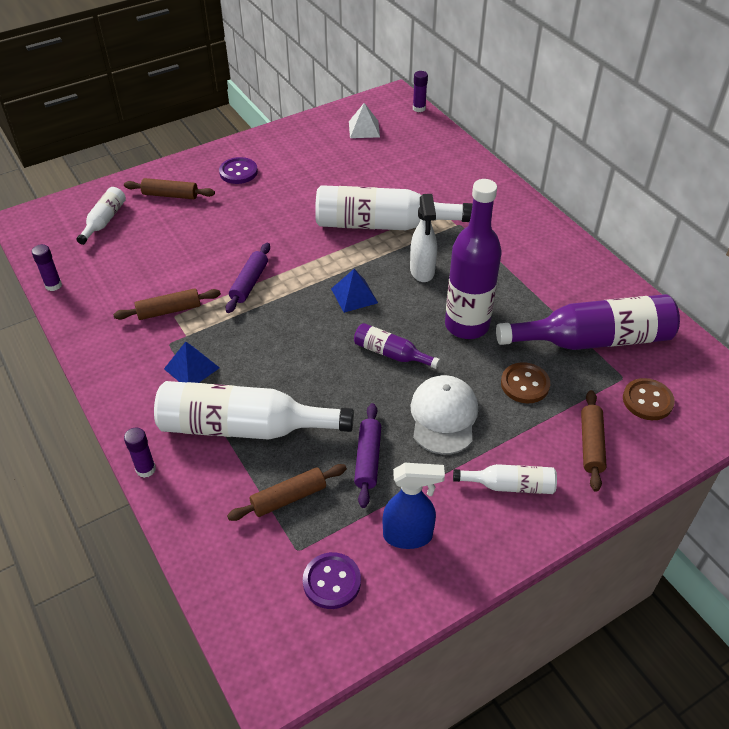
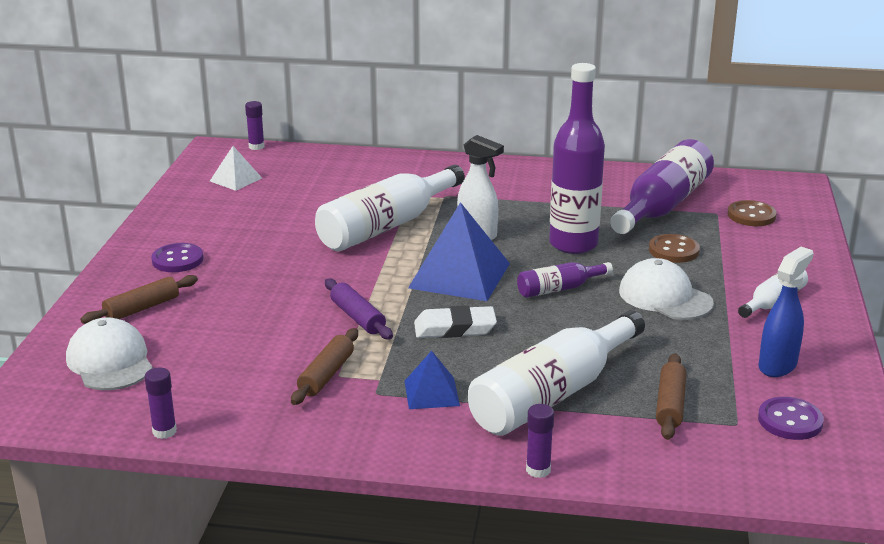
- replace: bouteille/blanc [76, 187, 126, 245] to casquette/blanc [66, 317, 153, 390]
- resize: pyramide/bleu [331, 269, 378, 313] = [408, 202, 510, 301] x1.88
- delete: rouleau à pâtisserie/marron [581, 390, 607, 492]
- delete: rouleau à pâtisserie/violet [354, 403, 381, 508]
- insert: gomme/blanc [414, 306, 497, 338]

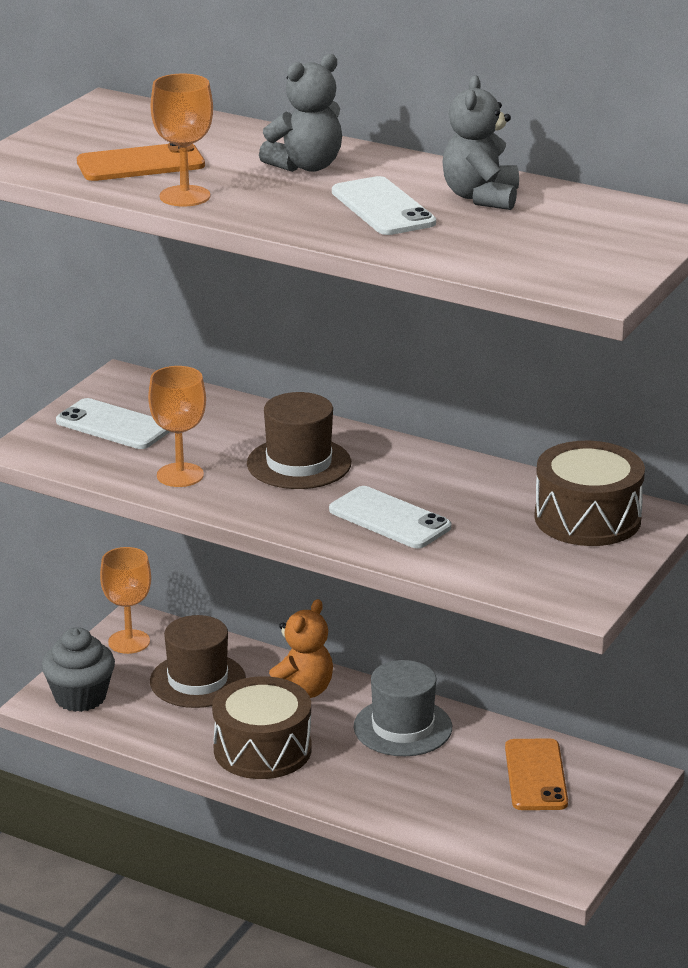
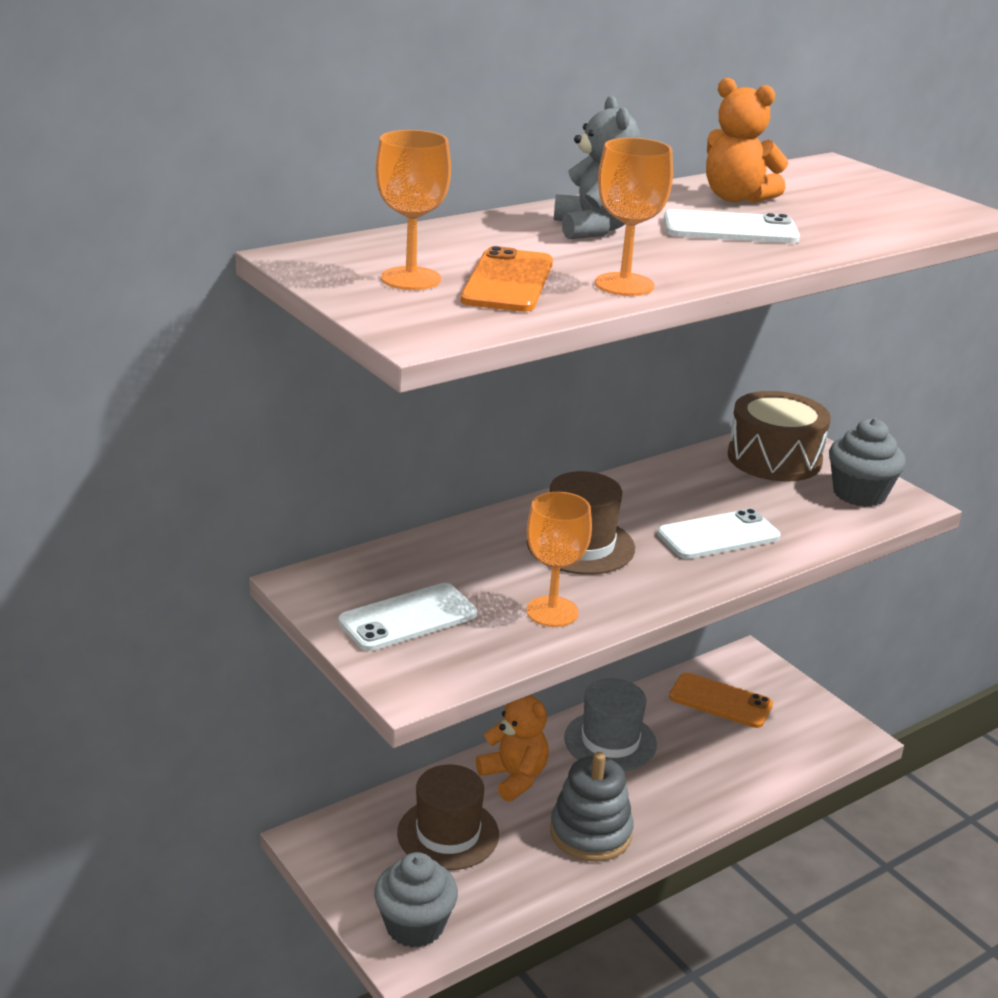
- recolor: ours en peluche/gris [443, 76, 519, 210] to ours en peluche/orange [706, 78, 788, 203]
- move: verre à pied/orange [100, 547, 151, 654] to [376, 130, 451, 290]
- replace: tambour/marron [212, 676, 312, 779] to jouet à empiler/gris [550, 752, 634, 862]
- insert: muffin/gris [829, 418, 906, 507]

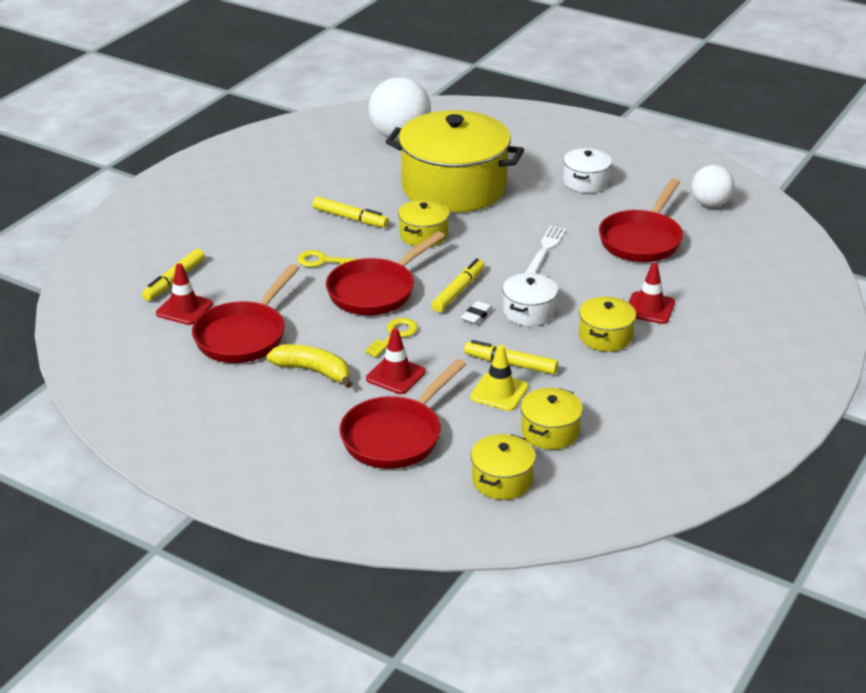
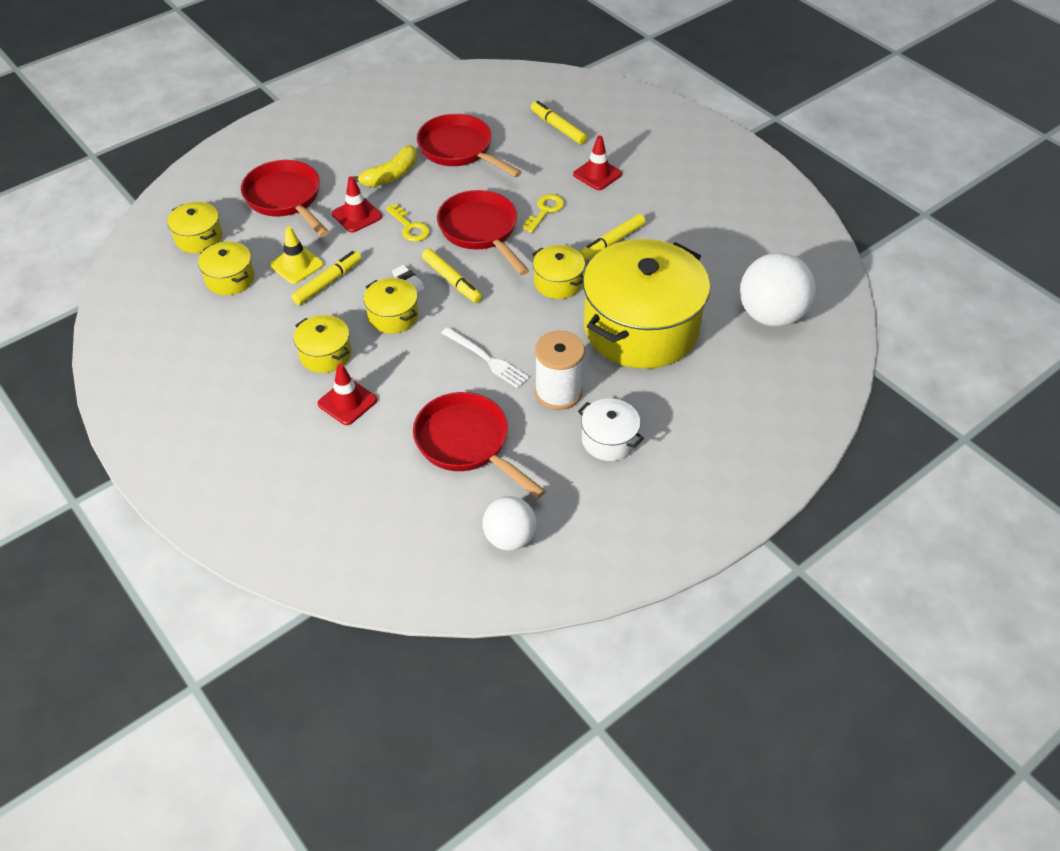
- move: cône de chantier/rouge [156, 263, 213, 325] to [573, 136, 622, 190]
- recolor: marmite/blanc [502, 273, 558, 326] to marmite/jaune [364, 278, 418, 334]
- insert: bobine/blanc [535, 331, 585, 410]

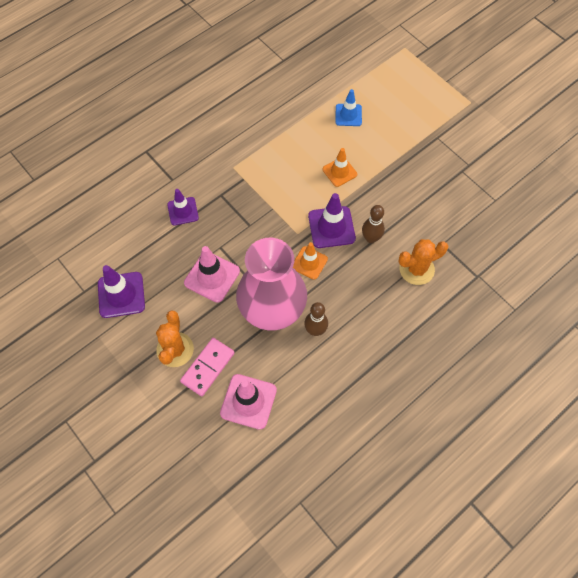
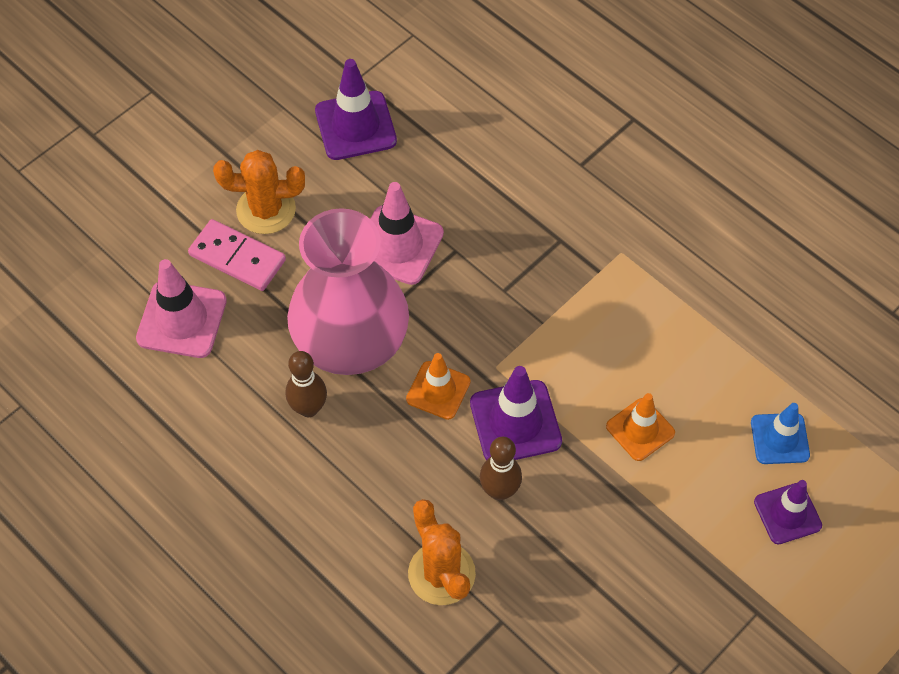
- move: cône de chantier/violet [167, 189, 199, 226] to [754, 480, 822, 544]

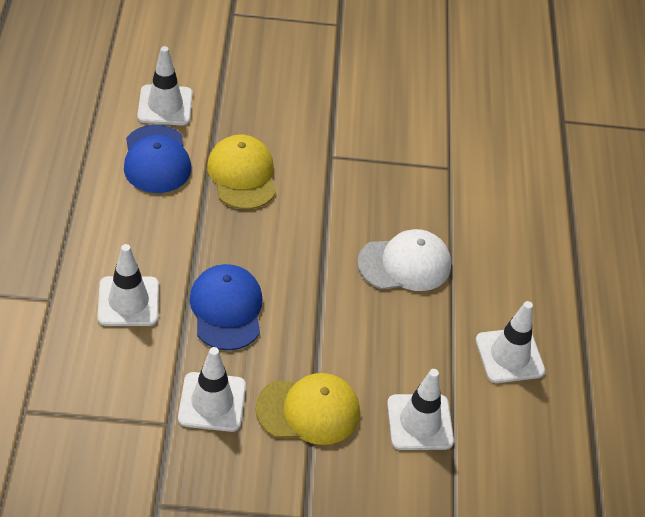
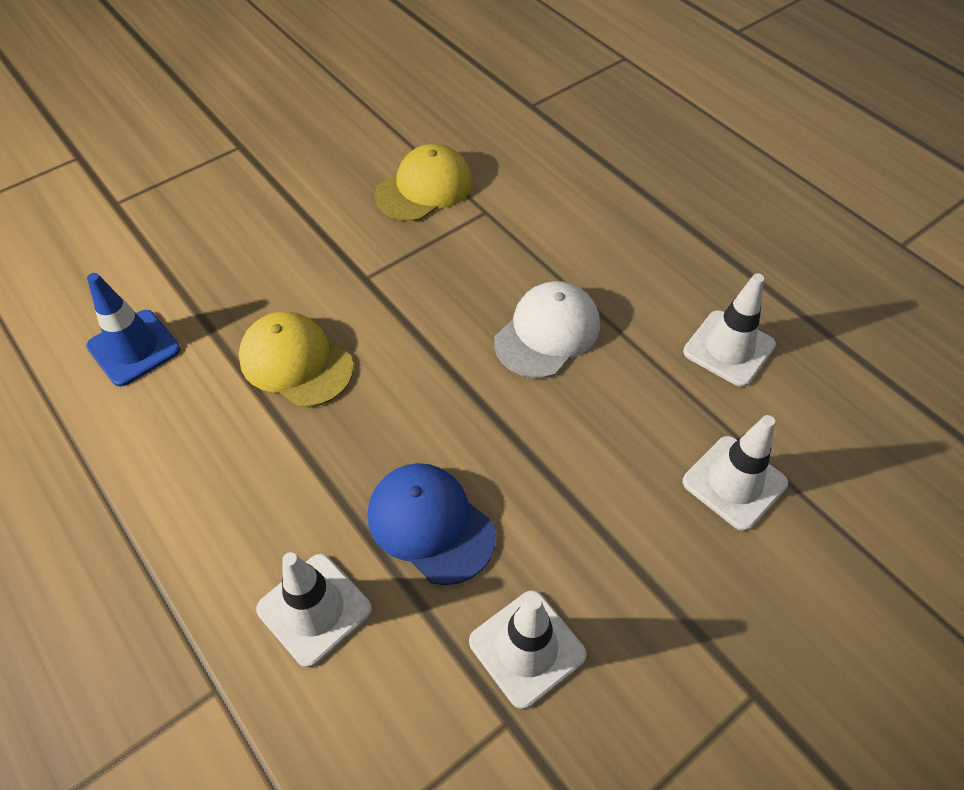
- recolor: cône de chantier/blanc [137, 46, 193, 125] to cône de chantier/bleu [86, 273, 180, 387]
- delete: casquette/bleu [124, 125, 191, 193]
- move: casquette/jaune [255, 373, 360, 445] to [375, 144, 473, 221]

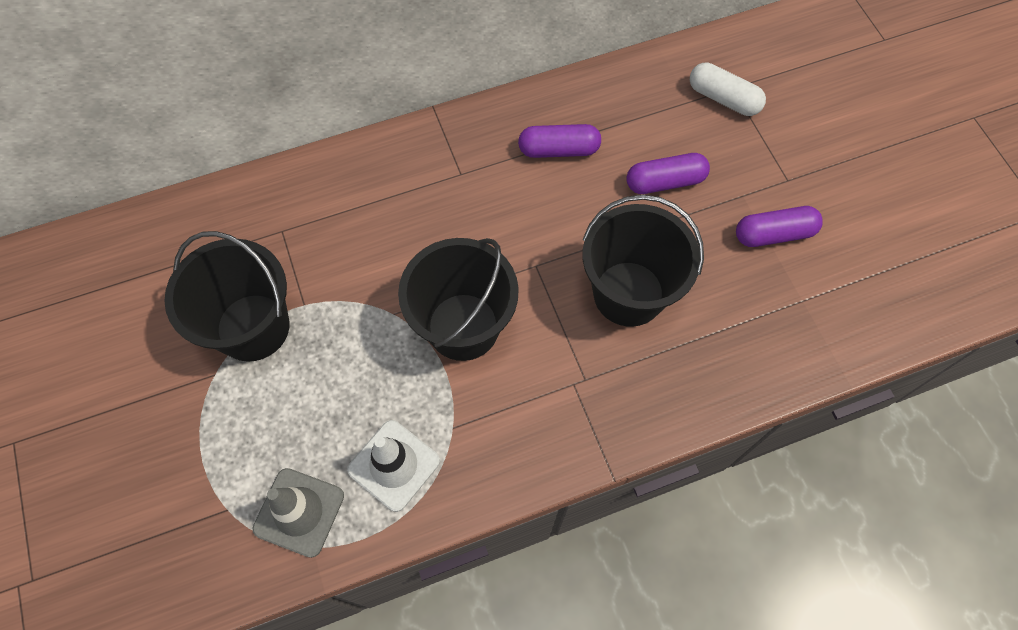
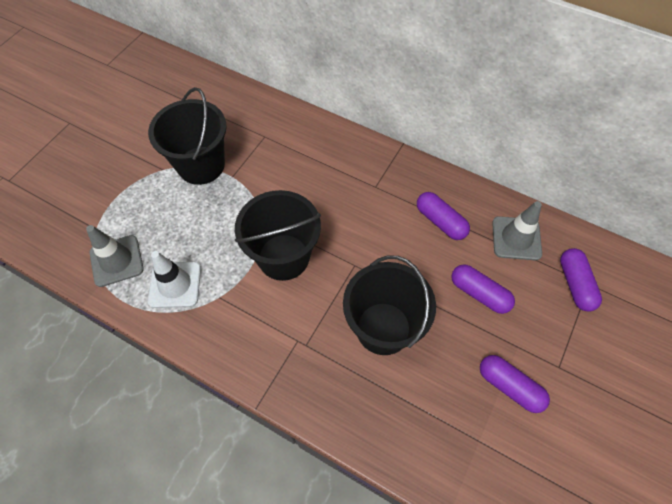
- recolor: gélule/blanc [690, 63, 766, 116] to gélule/violet [560, 248, 602, 312]
- insert: cône de chantier/gris [492, 201, 542, 260]

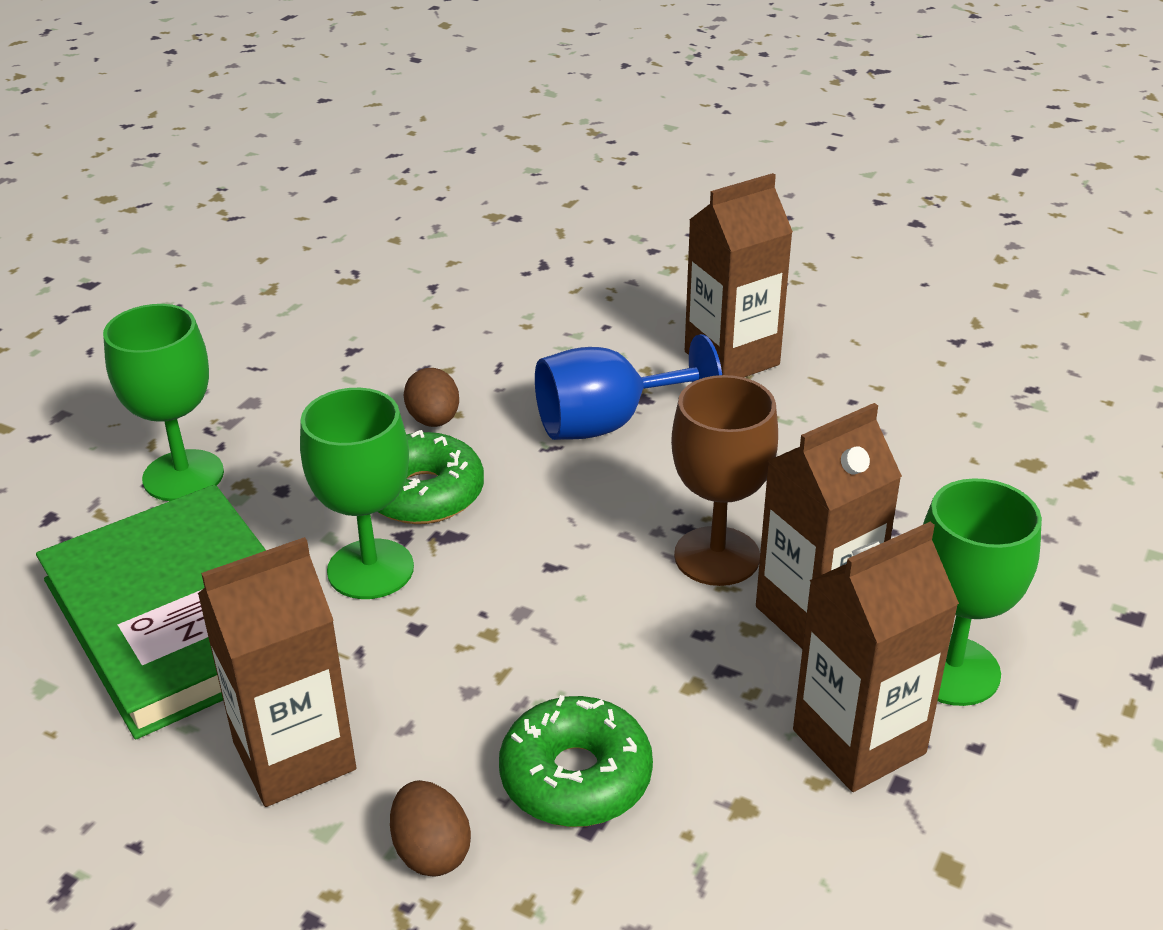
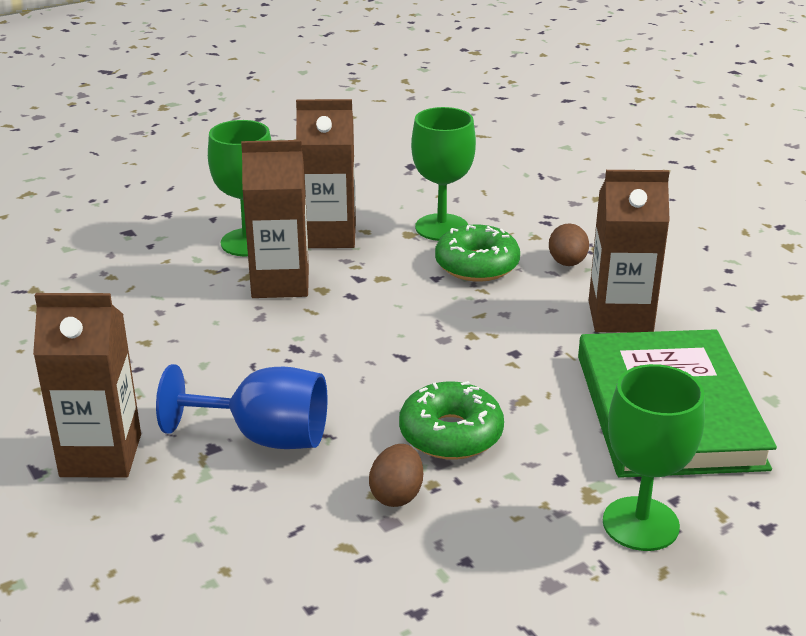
- delete: verre à pied/marron [671, 375, 778, 586]
- move: verre à pied/vert [300, 388, 414, 599] to [411, 107, 476, 241]

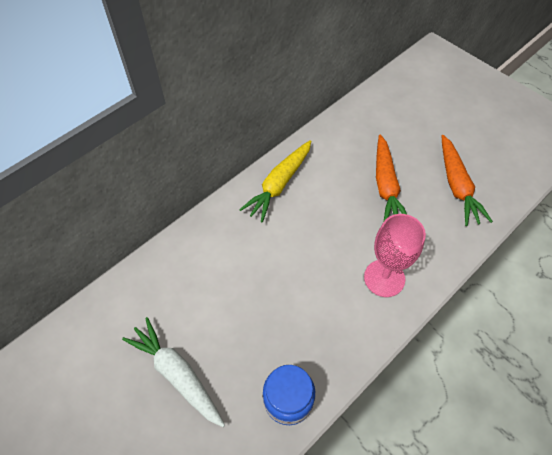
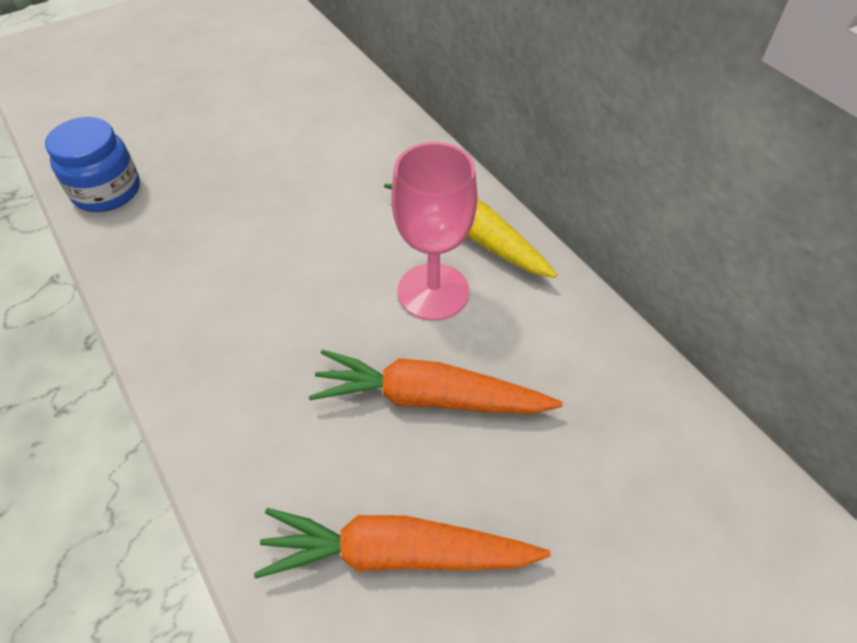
- move: verre à pied/rose [364, 214, 426, 297] to [392, 142, 478, 321]
- delete: carotte/blanc [122, 317, 225, 427]

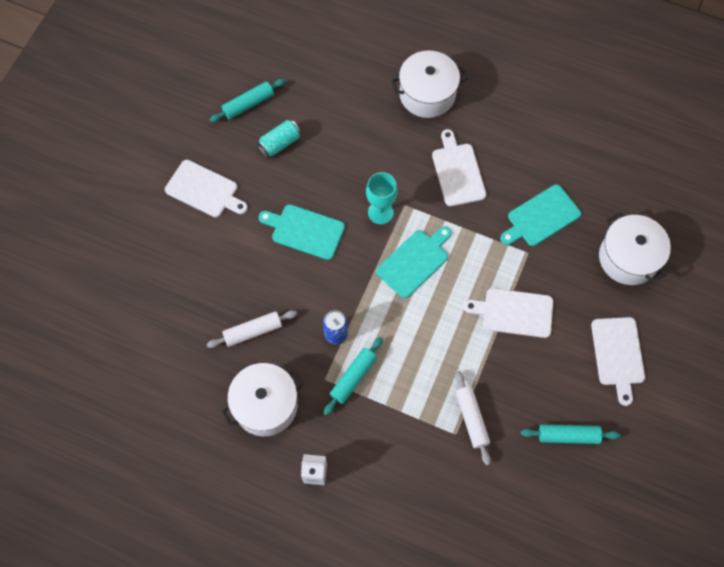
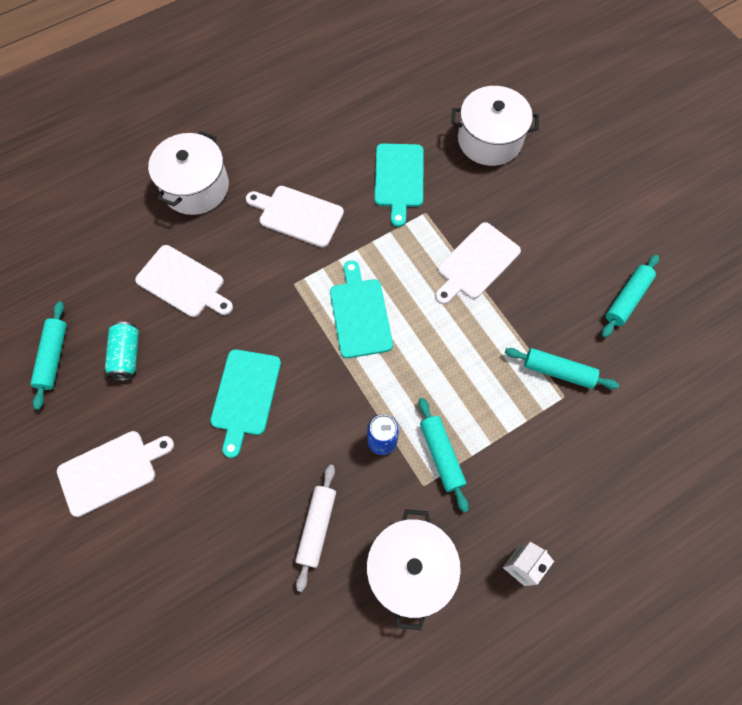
- delete: verre à pied/turquoise [366, 172, 398, 224]
- rotate: planche à découper/turquoise [259, 204, 345, 260] = [210, 349, 281, 458] 45 degrees counterclockwise
- move: planche à découper/blanc [591, 317, 645, 406] to [135, 245, 233, 317]
- recolor: rouleau à pâtisserie/blanc [455, 371, 491, 465] to rouleau à pâtisserie/turquoise [505, 348, 619, 389]

